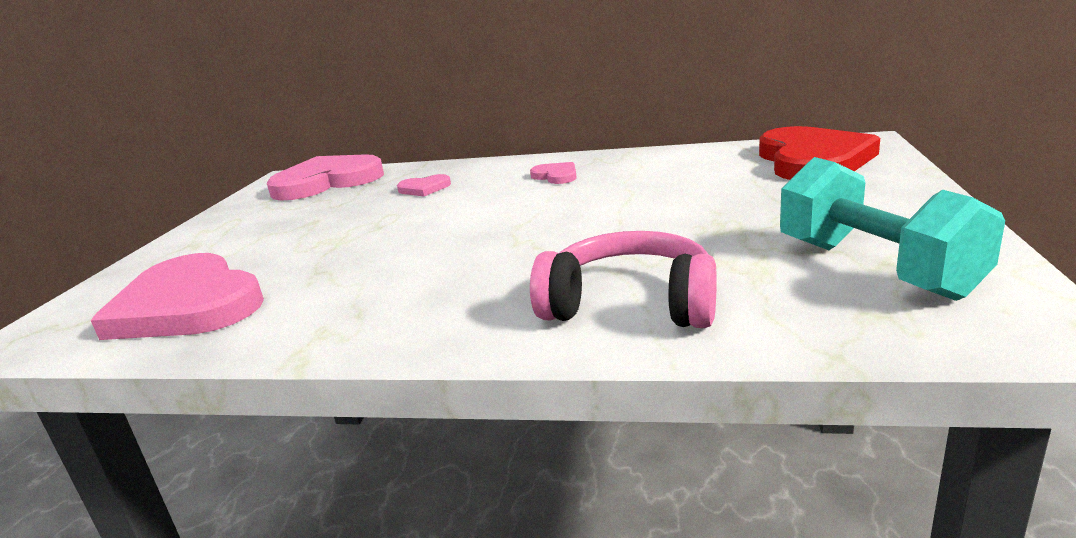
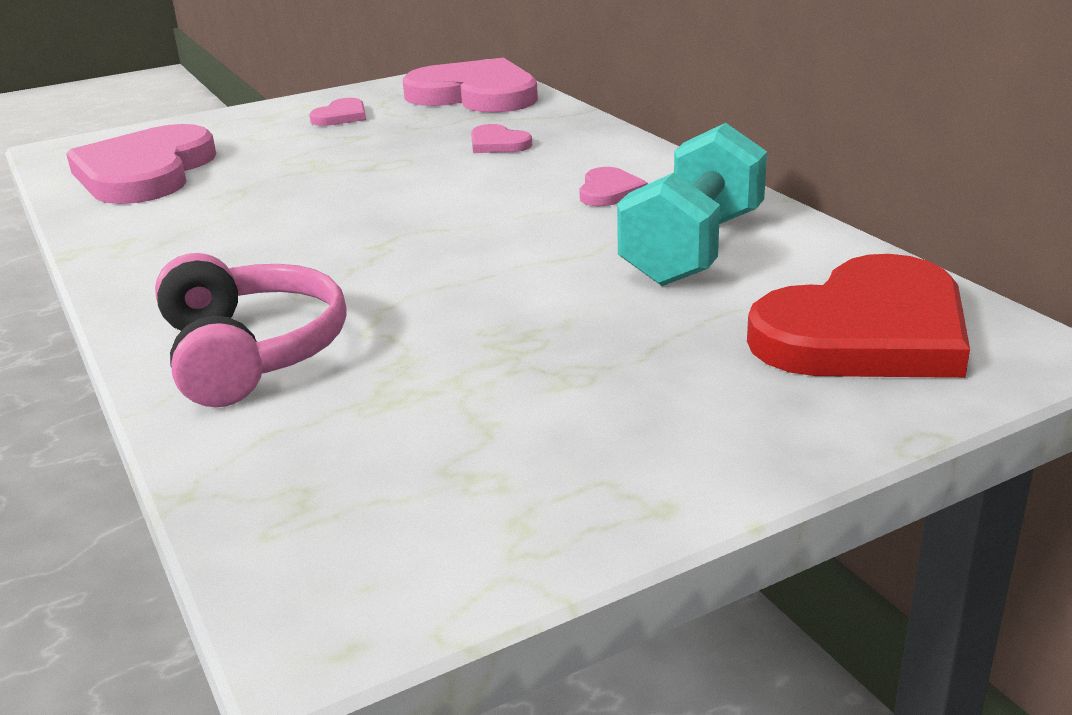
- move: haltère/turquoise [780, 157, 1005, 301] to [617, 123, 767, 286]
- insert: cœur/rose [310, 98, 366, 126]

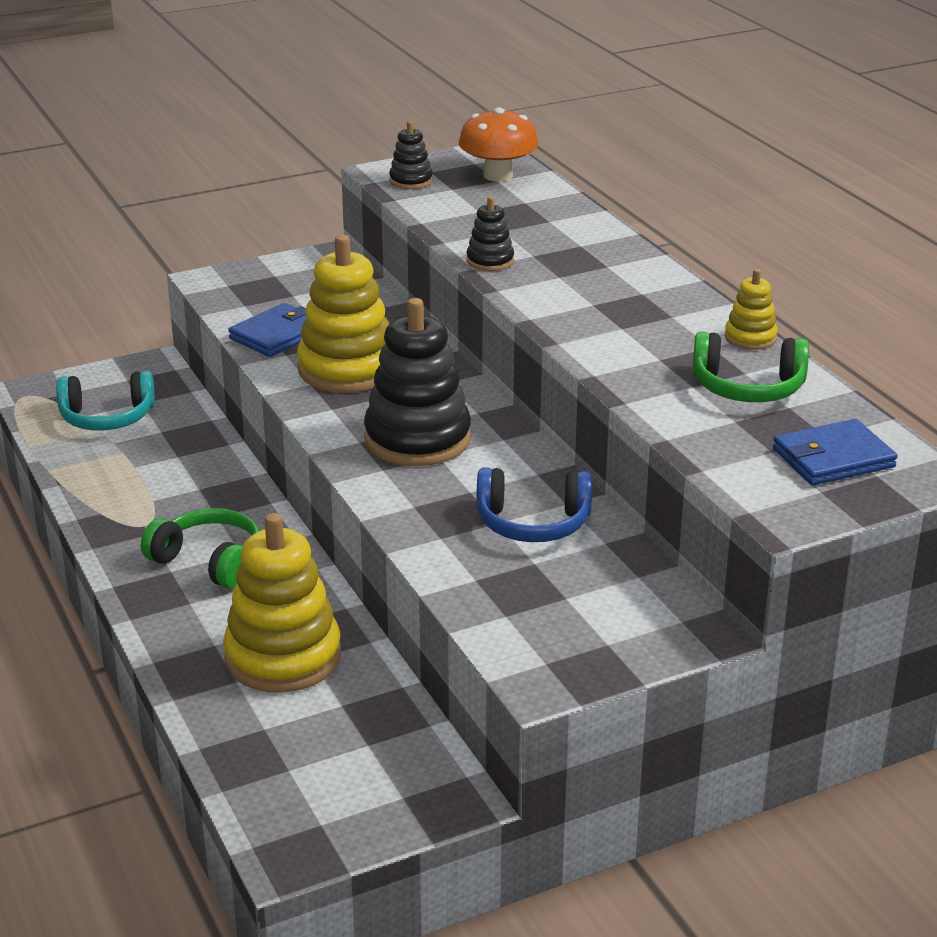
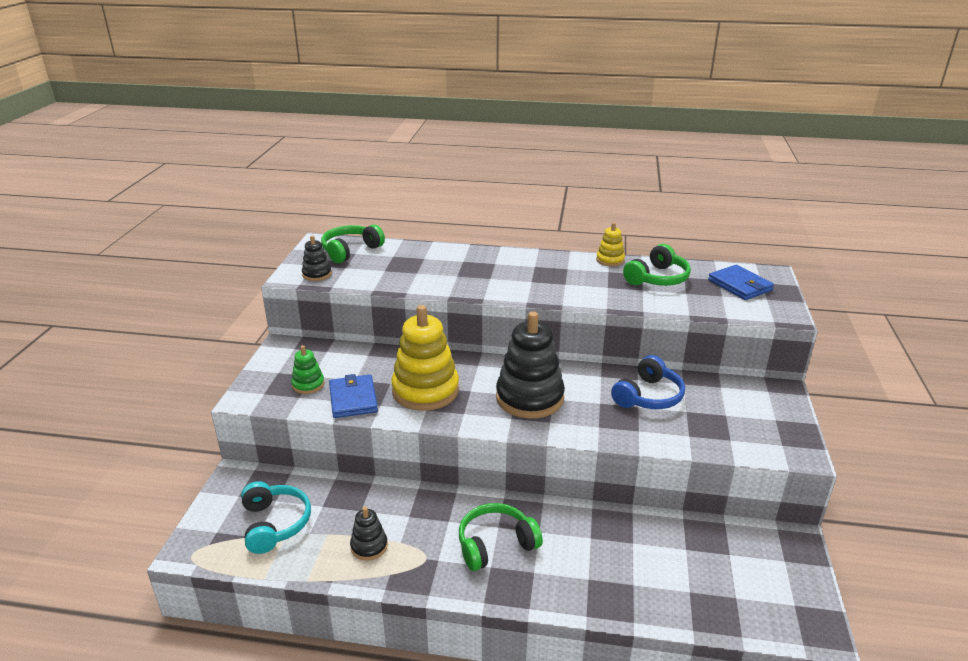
- replace: champignon/orange [459, 107, 538, 182] to casque audio/vert [321, 224, 385, 263]
- move: jouet à empiler/noir [467, 196, 514, 271] to [350, 506, 388, 561]
- rotate: casque audio/turquoise [56, 371, 155, 430] = [241, 481, 311, 554] 45 degrees counterclockwise
- rotate: portefeuille/bleu [773, 419, 898, 486] = [708, 265, 774, 300] 45 degrees counterclockwise
- delete: jouet à empiler/jaune [223, 513, 341, 693]
- insert: jouet à empiler/vert [291, 345, 325, 394]

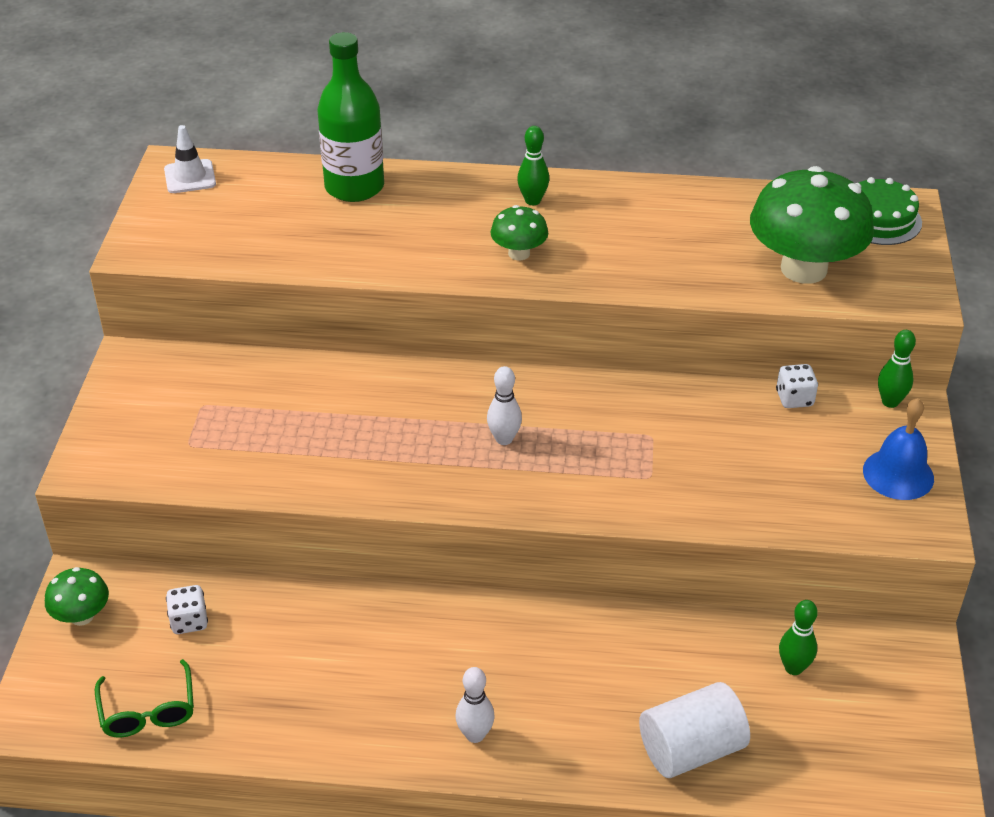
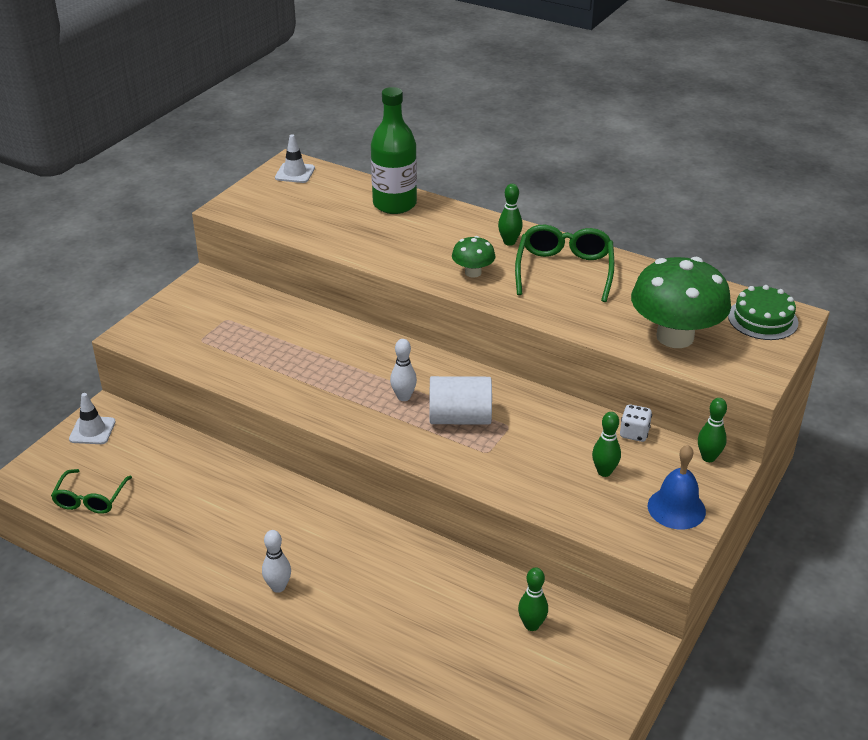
- replace: champignon/vert [45, 567, 109, 626] to cône de chantier/blanc [69, 393, 116, 444]
- delete: dé/blanc [166, 585, 208, 634]
- move: cylindre/blanc [639, 682, 750, 778] to [429, 376, 492, 425]
- insert: lunettes/vert [515, 225, 614, 302]
- insert: quille/vert [592, 412, 621, 477]

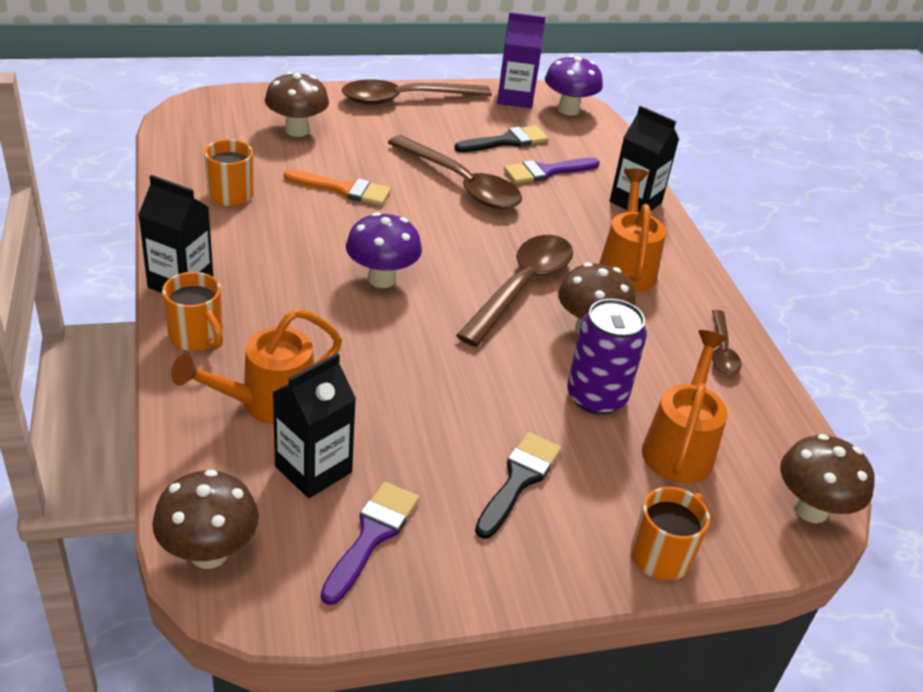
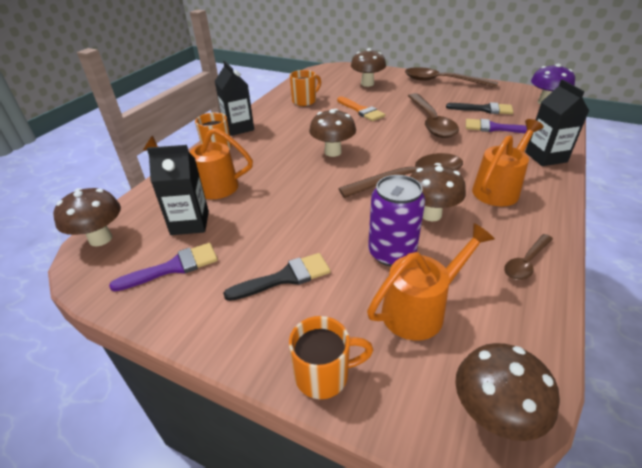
- delete: brique de lait/violet [498, 12, 546, 108]
- recolor: champignon/violet [346, 212, 422, 288] to champignon/marron [309, 109, 356, 157]

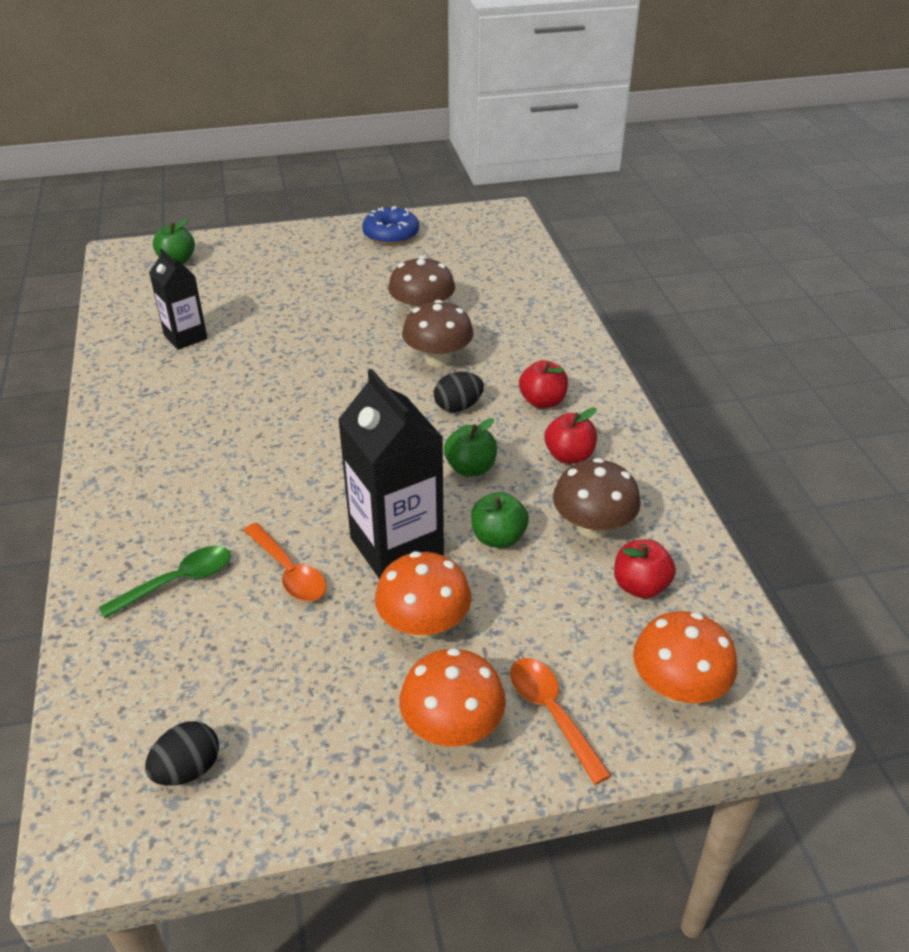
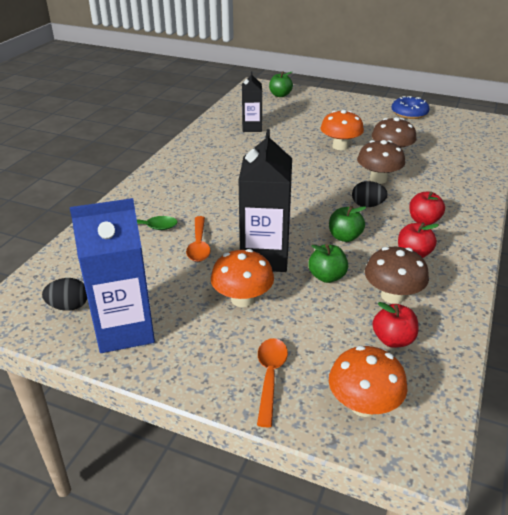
- move: champignon/orange [399, 648, 506, 746] to [321, 110, 364, 150]
- insert: brique de lait/bleu [70, 198, 155, 353]

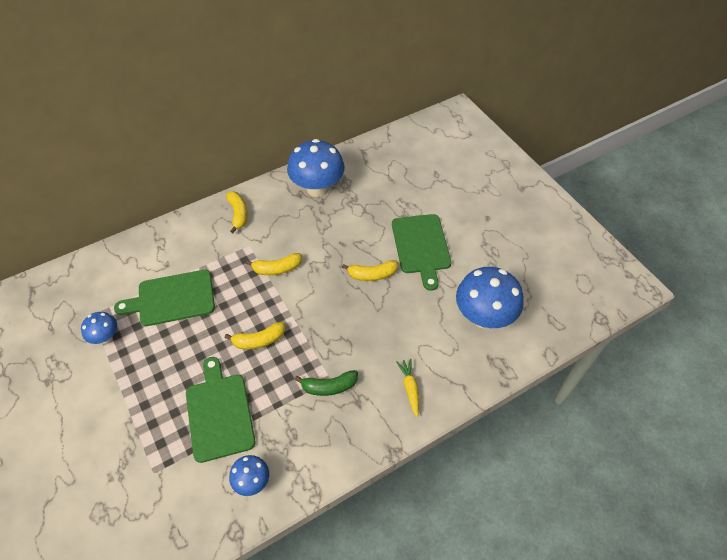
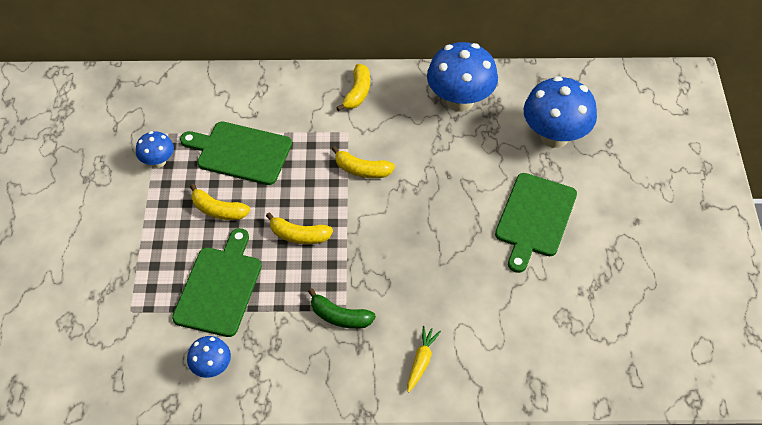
- move: banane/jaune [342, 260, 398, 281] to [190, 184, 250, 220]
- move: champignon/bleu [456, 267, 524, 329] to [524, 76, 597, 148]

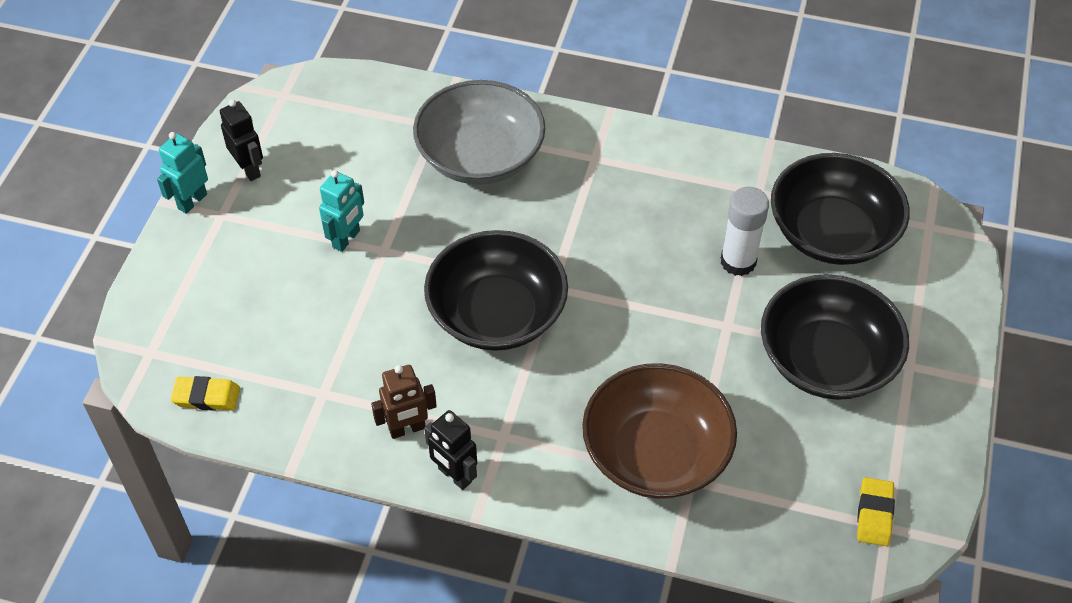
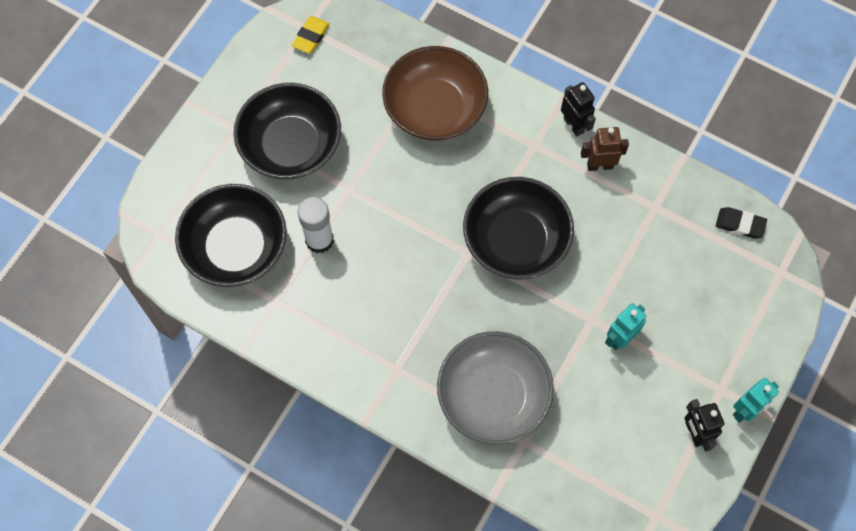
- recolor: gomme/jaune [170, 376, 240, 411] to gomme/noir [716, 207, 767, 239]

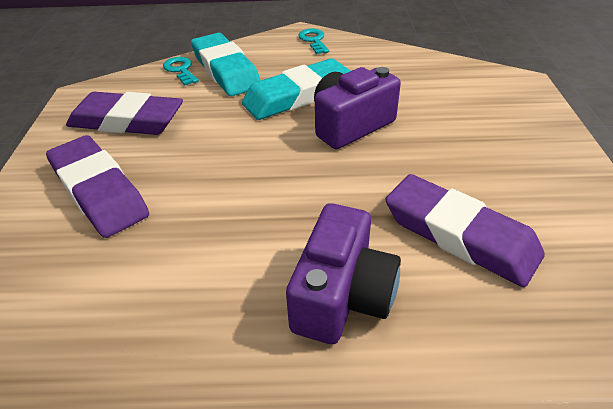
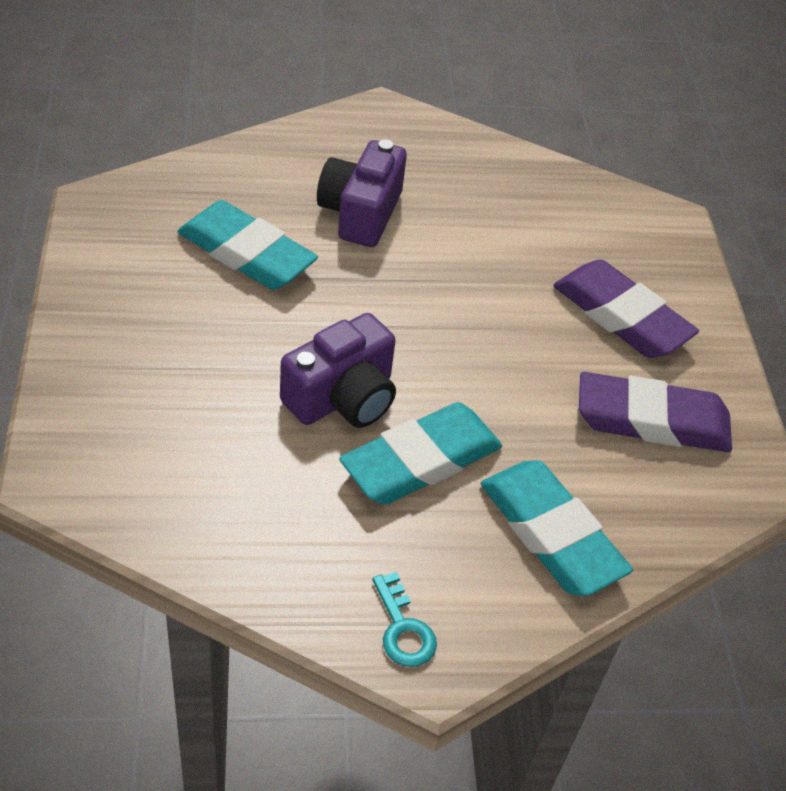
- delete: clé/turquoise [163, 57, 198, 85]
- recolor: gomme/violet [386, 174, 545, 287] to gomme/turquoise [177, 200, 318, 290]

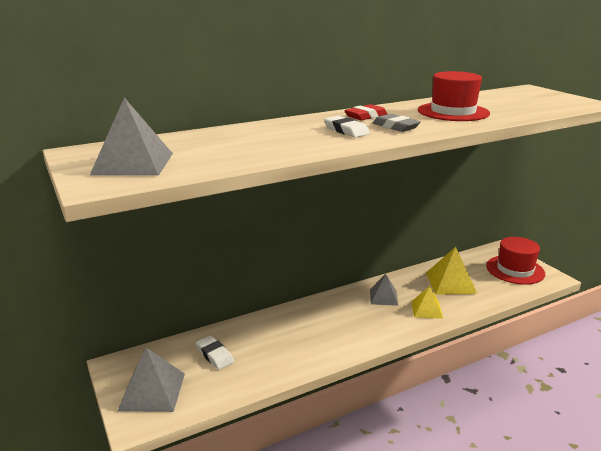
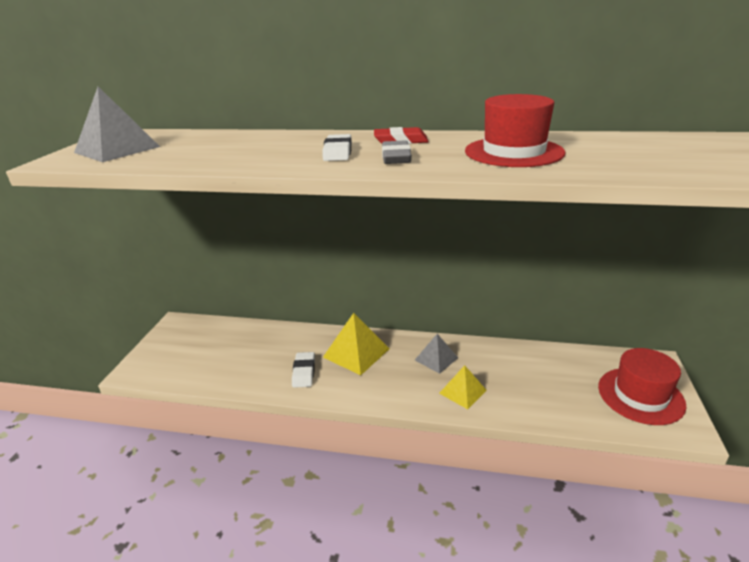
- move: pyramide/jaune [426, 247, 477, 295] to [323, 313, 390, 375]
- move: gomme/blanc [196, 336, 234, 370] to [292, 352, 315, 388]
- delete: pyramide/gris [117, 348, 185, 412]

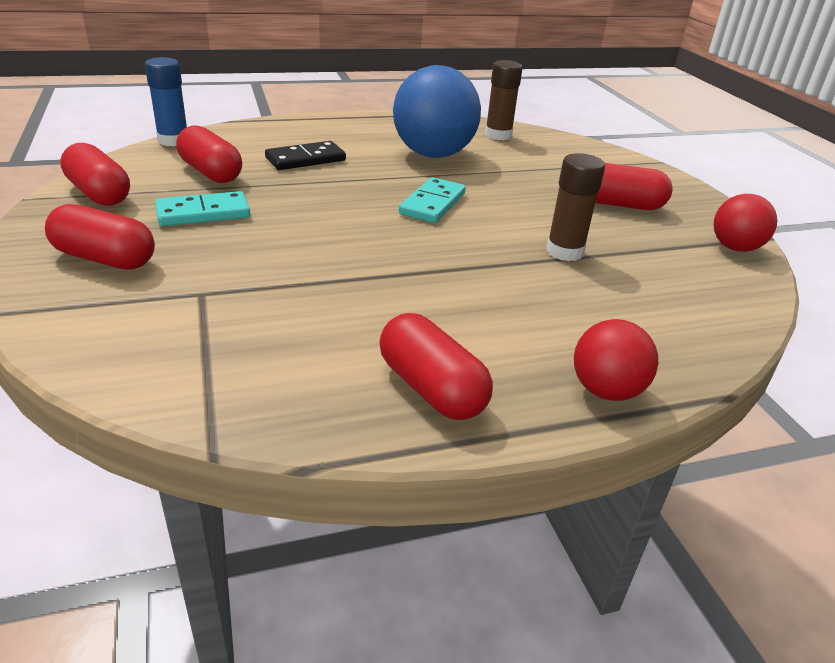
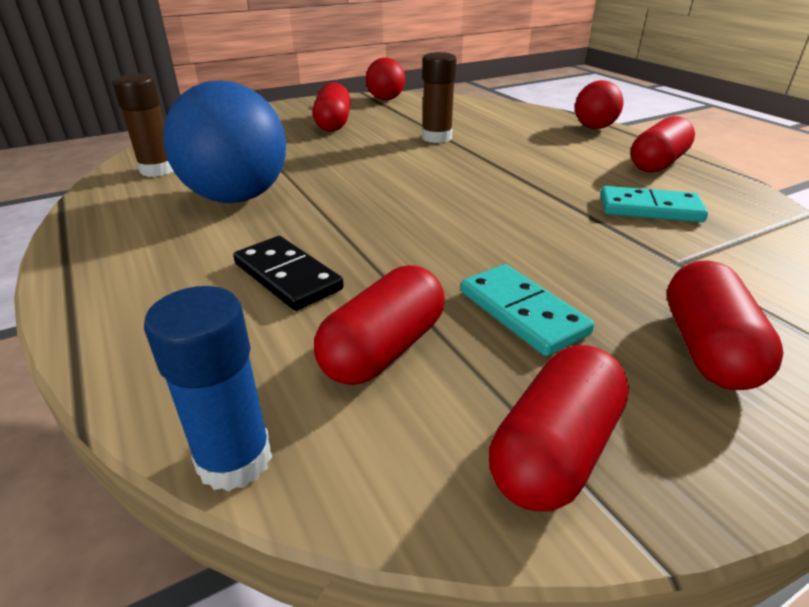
- move: domino/turquoise [399, 177, 466, 223] to [600, 186, 708, 222]

